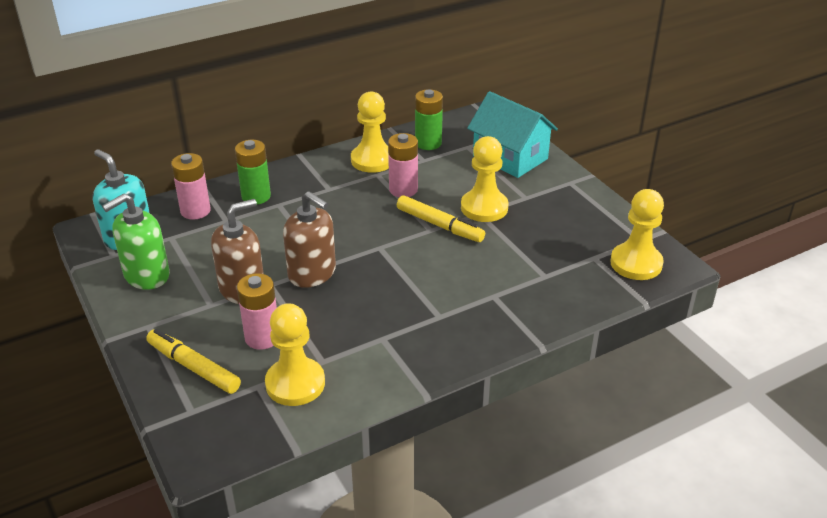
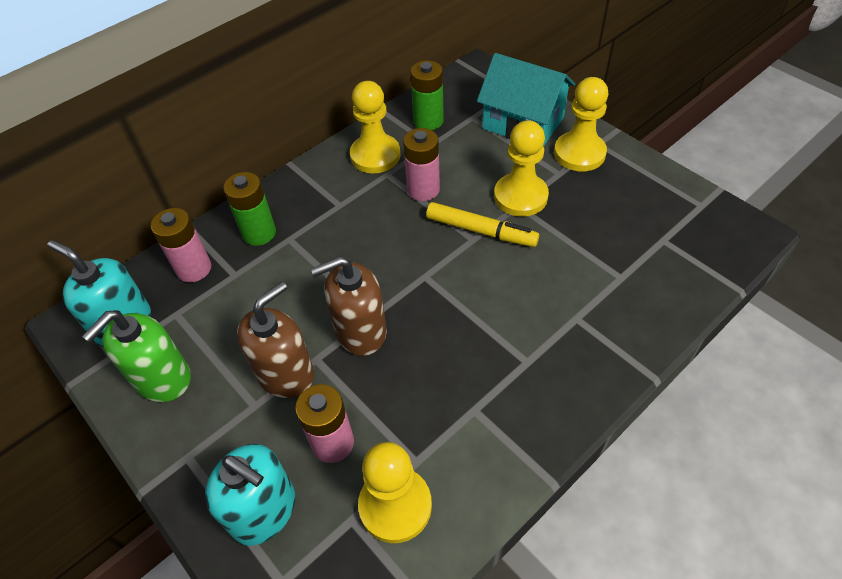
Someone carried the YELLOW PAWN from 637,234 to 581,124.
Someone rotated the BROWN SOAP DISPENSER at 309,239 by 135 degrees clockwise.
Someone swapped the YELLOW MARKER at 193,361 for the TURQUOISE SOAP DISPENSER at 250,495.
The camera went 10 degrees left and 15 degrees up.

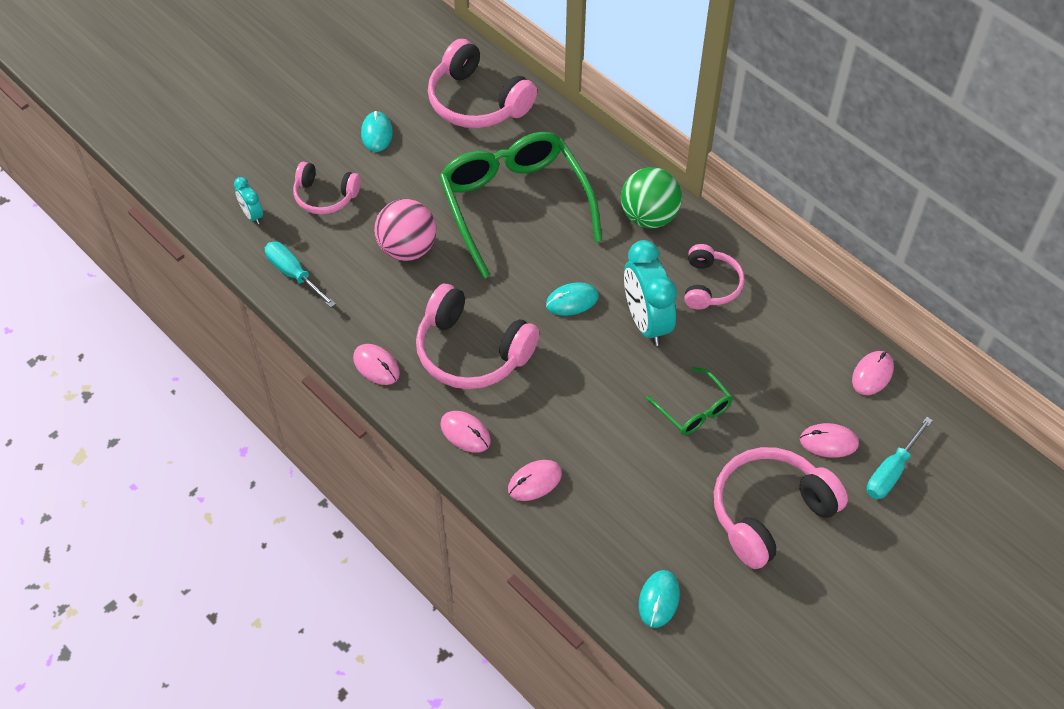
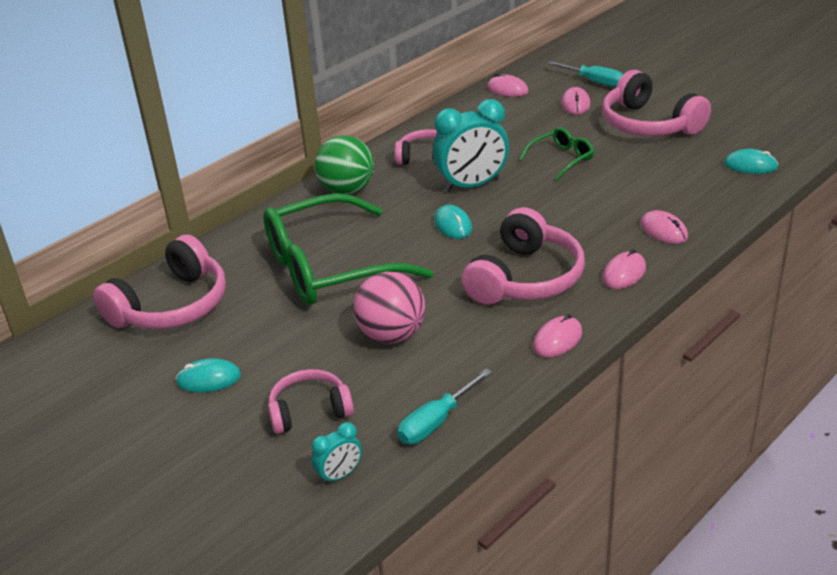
Someone rotated the PINK HEADPHONES at 327,188 by 120 degrees counterclockwise.
The camera went 90 degrees left and 20 degrees down.

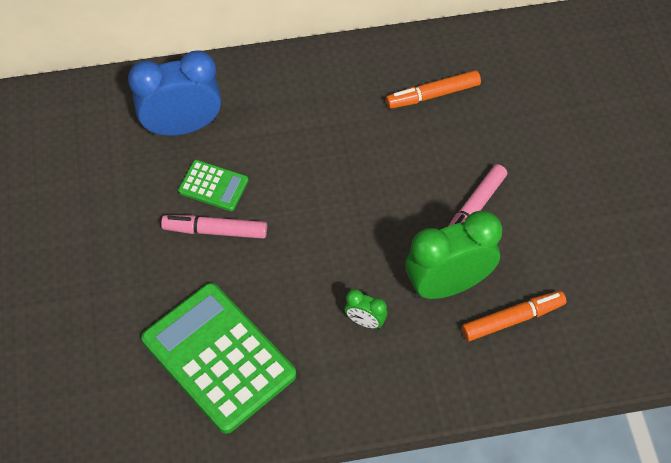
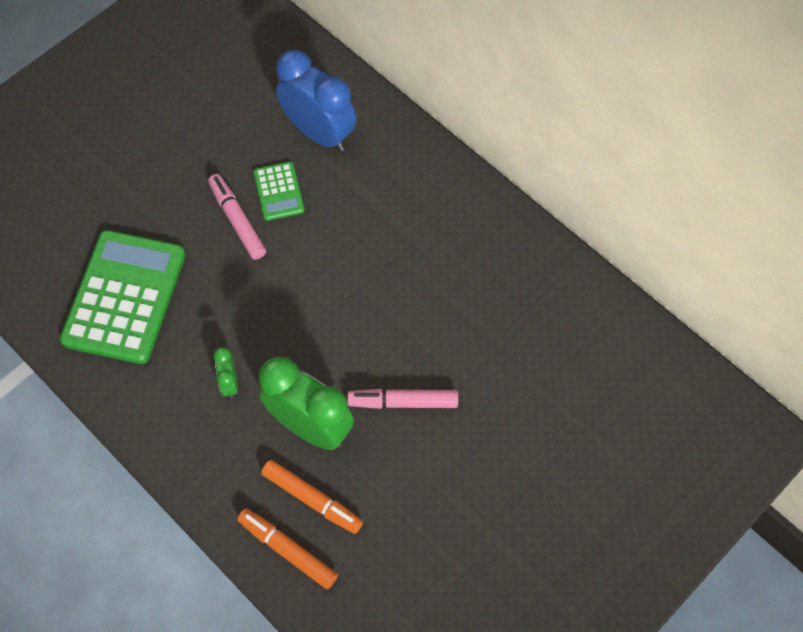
Someone carried the ORANGE MARKER from 433,89 to 287,548.
The camera went 55 degrees right and 5 degrees up.

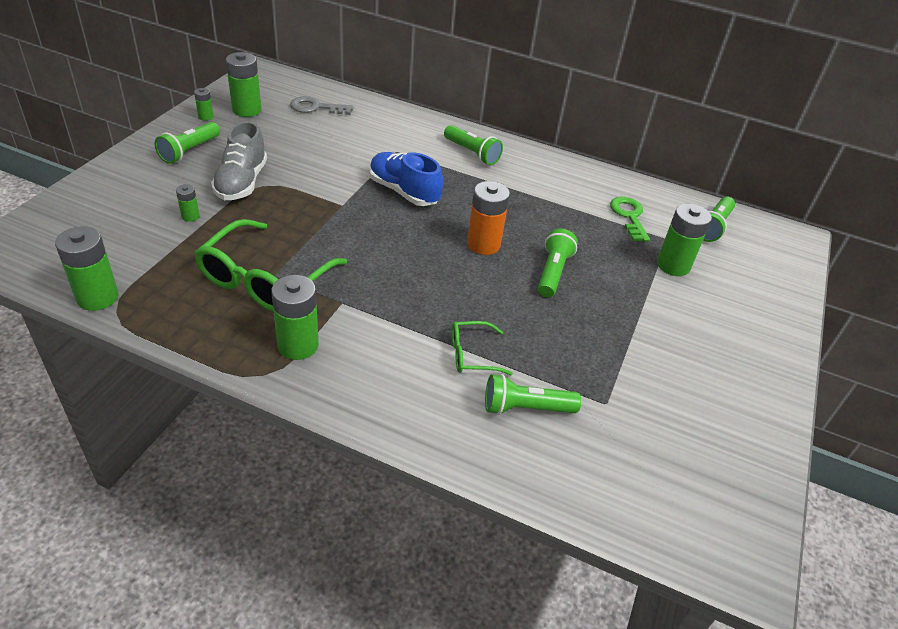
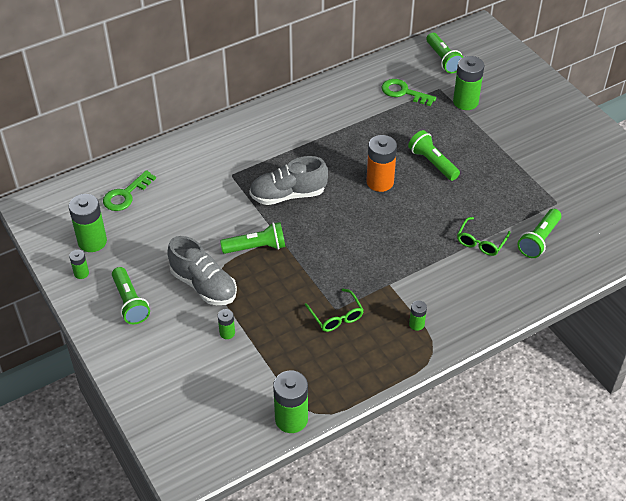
Someone repainted the GREY KEY at 321,105, which became the GREEN KEY at 129,190.
Someone carried the GREEN FLASHLIGHT from 473,145 to 252,238.
Someone repainted the BLUE SHOE at 406,179, which became the GREY SHOE at 288,180.
Someone scaled the GREEN GLASSES at 270,265 by 0.50.
Someone scaled the GREEN BATTERY at 295,317 by 0.50.
The camera went 50 degrees left and 5 degrees up.

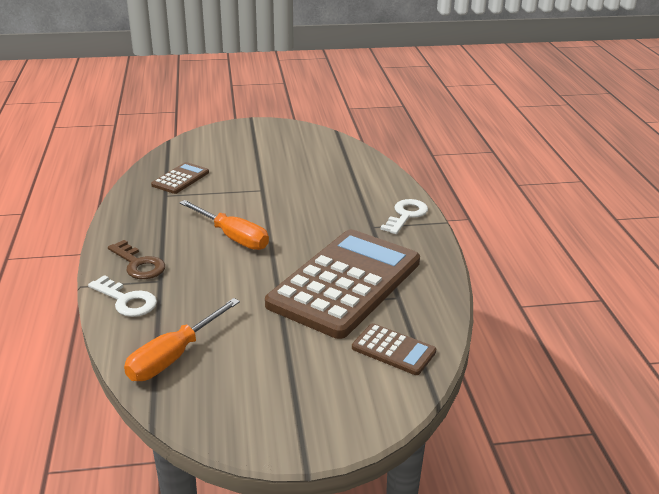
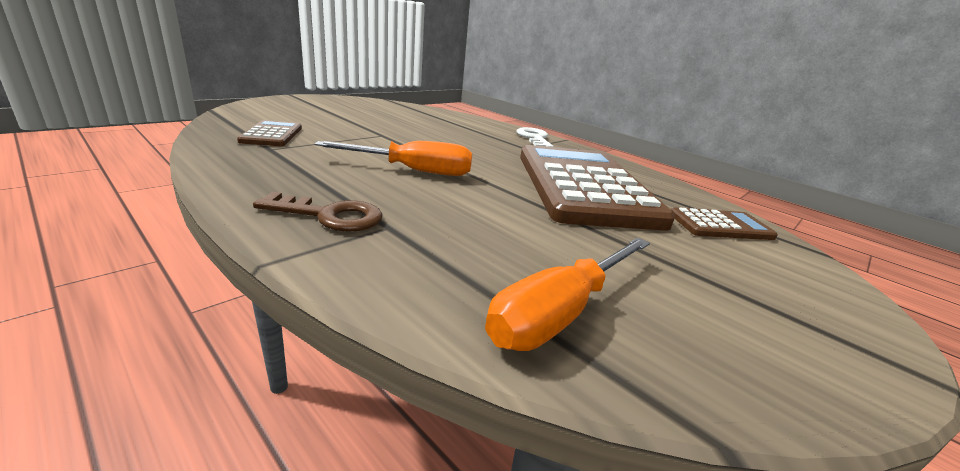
Someone took away the WHITE KEY at 122,296.
Someone rotated the ORANGE SCREWDRIVER at 182,339 by 45 degrees clockwise.
The camera went 40 degrees left and 5 degrees down.

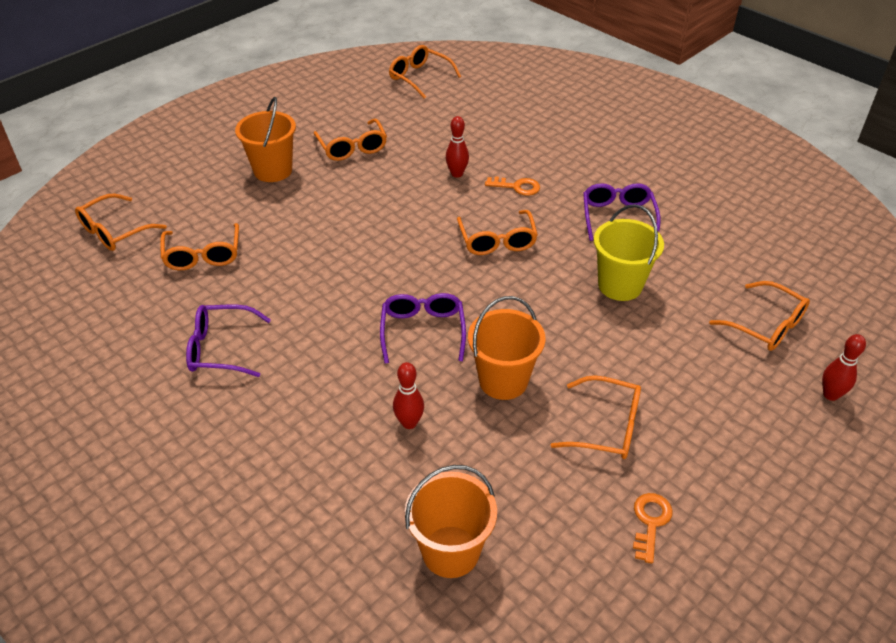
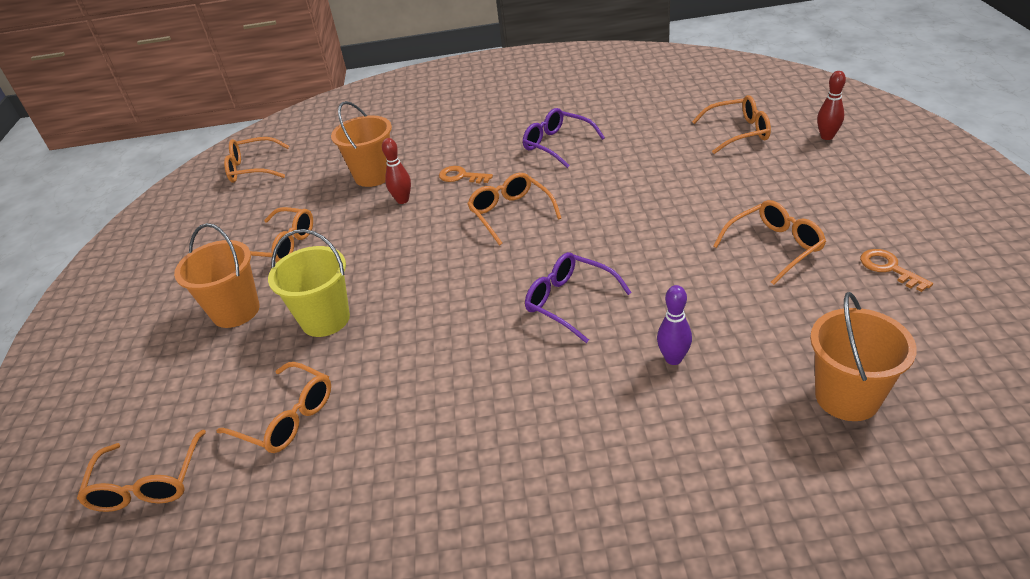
Someone rotated the ORANGE KEY at 512,186 by 120 degrees counterclockwise.
Someone carried the YELLOW BUCKET from 629,252 to 309,283.
Someone rotated the ORANGE GLASSES at 497,232 by 150 degrees counterclockwise.
Someone carried the ORANGE BUCKET from 507,348 to 361,144.
Someone took away the PURPLE GLASSES at 228,340.
Someone repainted the RED BOWLING PIN at 408,395, which became the PURPLE BOWLING PIN at 674,325.
The camera went 45 degrees left and 5 degrees down.

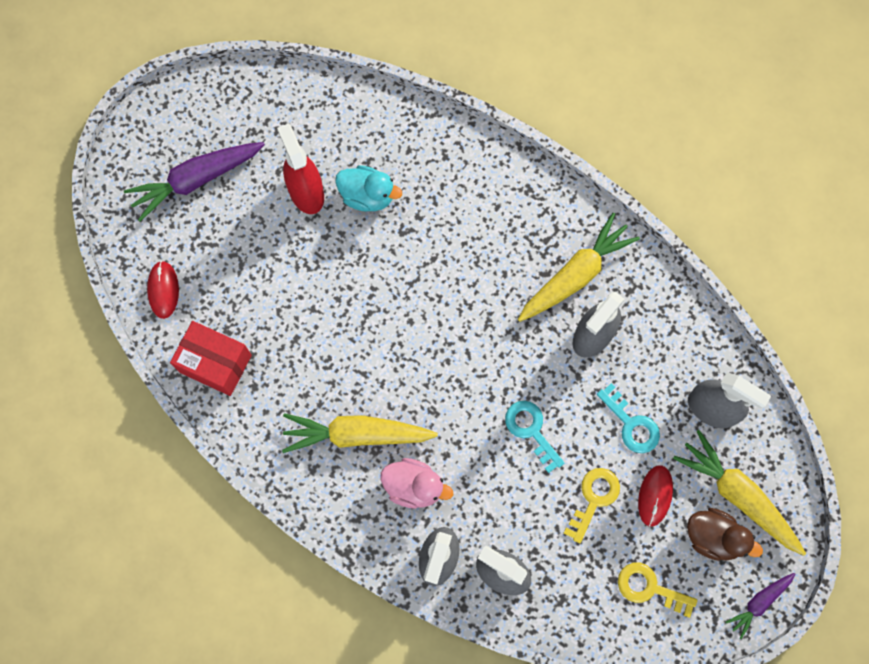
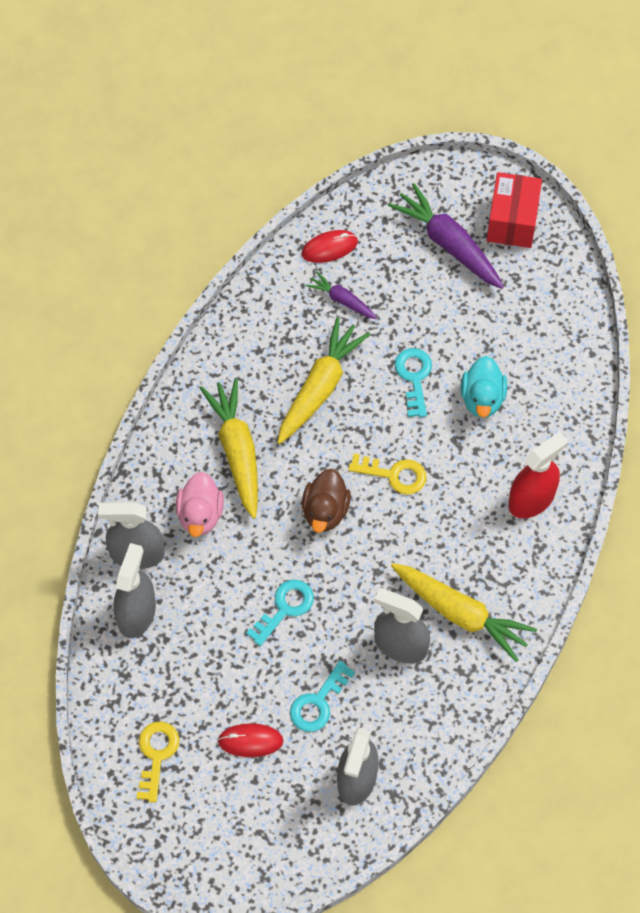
Someone carried the RED SPRAY BOTTLE from 300,169 to 538,475.
Someone carried the RED BOX from 211,358 to 514,210.
Someone carried the YELLOW CARROT from 739,493 to 323,380.
Someone carried the YELLOW KEY from 592,505 to 387,474.
Someone carried the BROWN DUCK from 725,534 to 326,501.
Someone carried the PURPLE CARROT from 760,606 to 341,295.
Someone put down the TURQUOISE KEY at 413,382.
The camera went 75 degrees right and 10 degrees down.

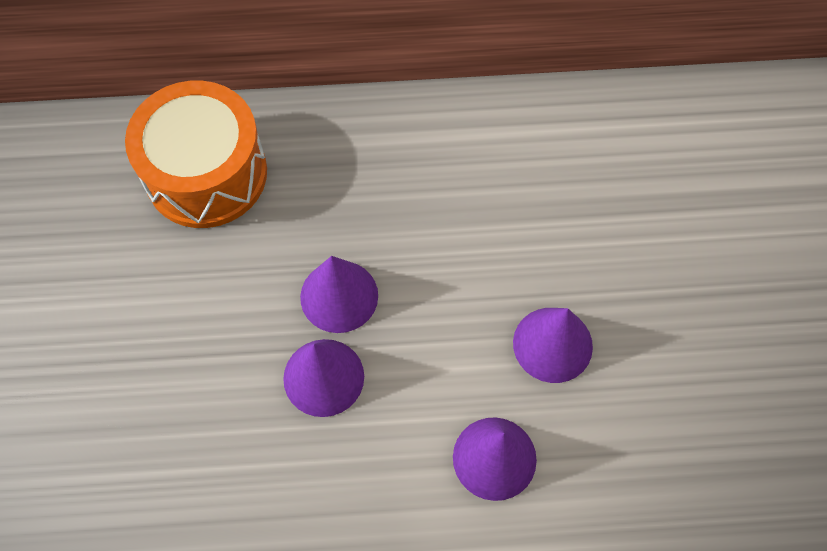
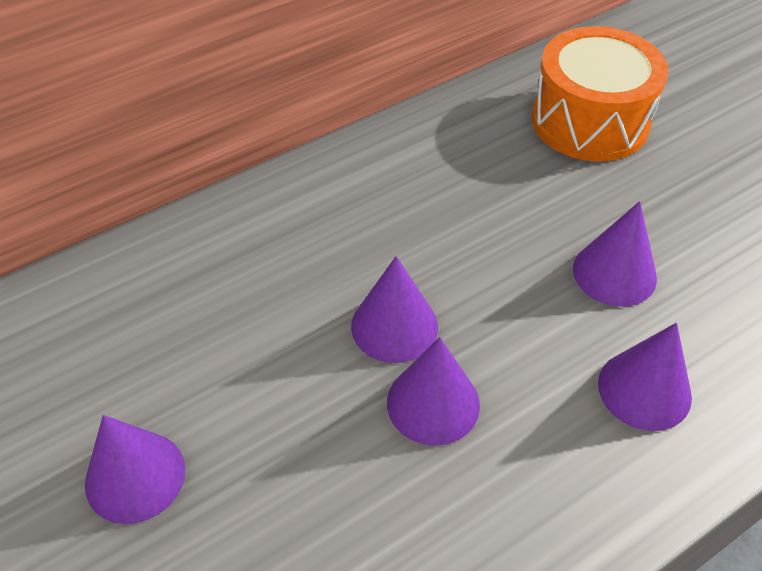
Someone carried the ORANGE DRUM from 196,154 to 600,94.
Someone put down the PURPLE CONE at 135,469.
The camera went 30 degrees left and 15 degrees down.

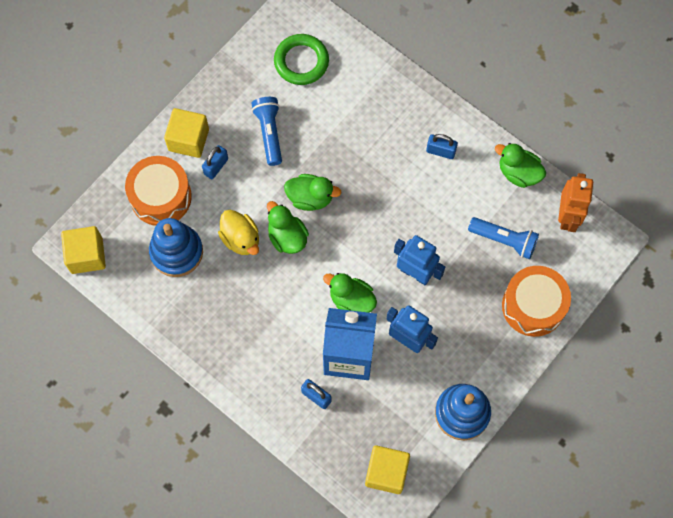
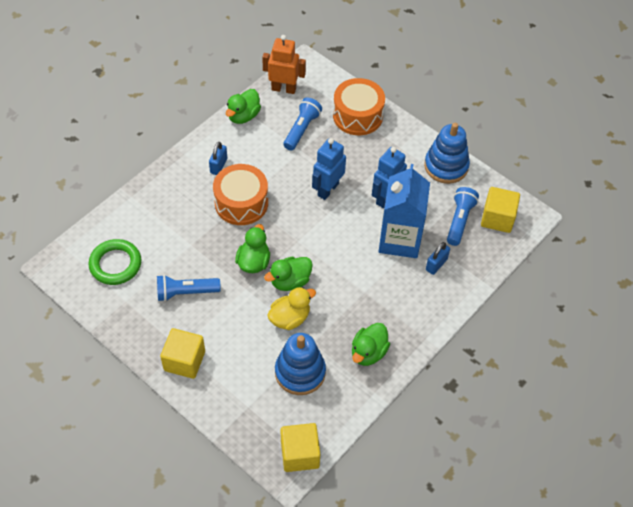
Someone took away the BLUE PADLOCK at 215,162.
Someone carried the ORANGE DRUM from 158,191 to 240,194.
Someone carried the GREEN DUCK from 350,293 to 371,344.
Someone put down the BLUE FLASHLIGHT at 463,216.
The camera went 90 degrees left and 15 degrees down.

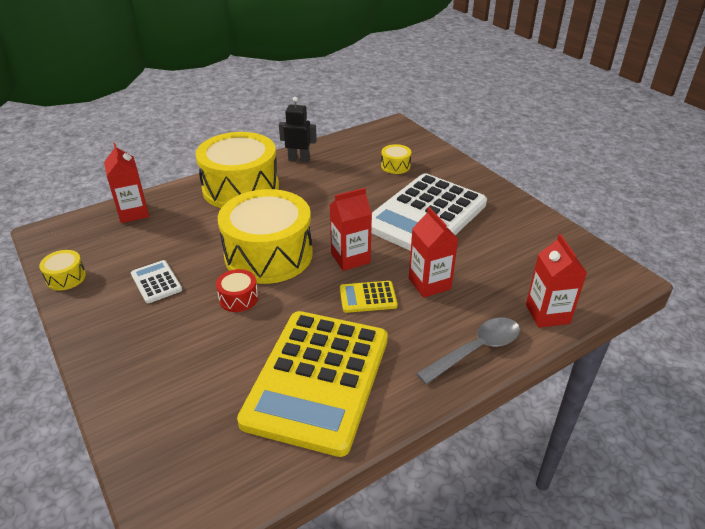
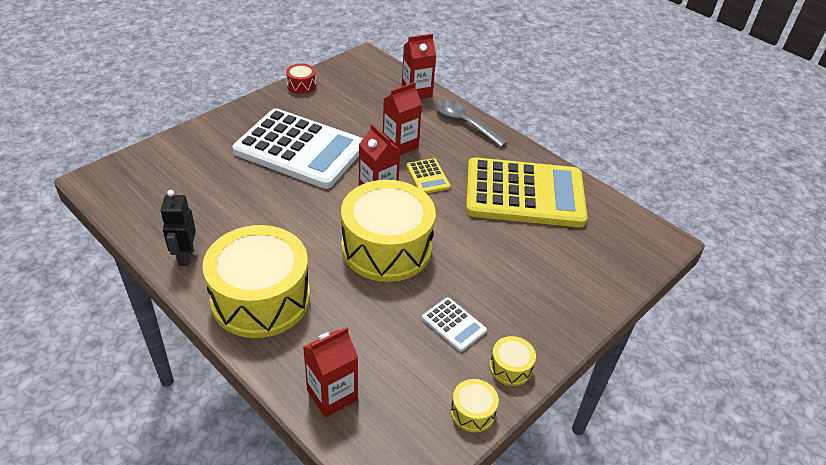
Someone carried the YELLOW DRUM from 396,159 to 513,361.
Someone rotated the WHITE CALCULATOR at 156,281 by 90 degrees counterclockwise.
Someone carried the RED DRUM from 237,290 to 301,78.
The camera went 105 degrees left and 5 degrees up.

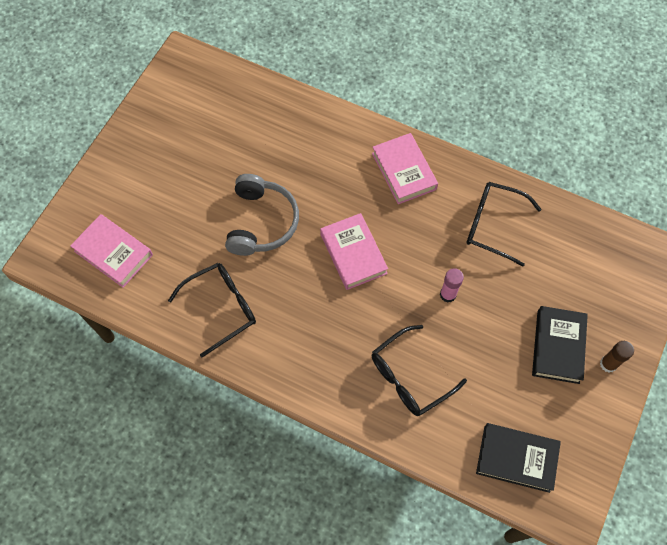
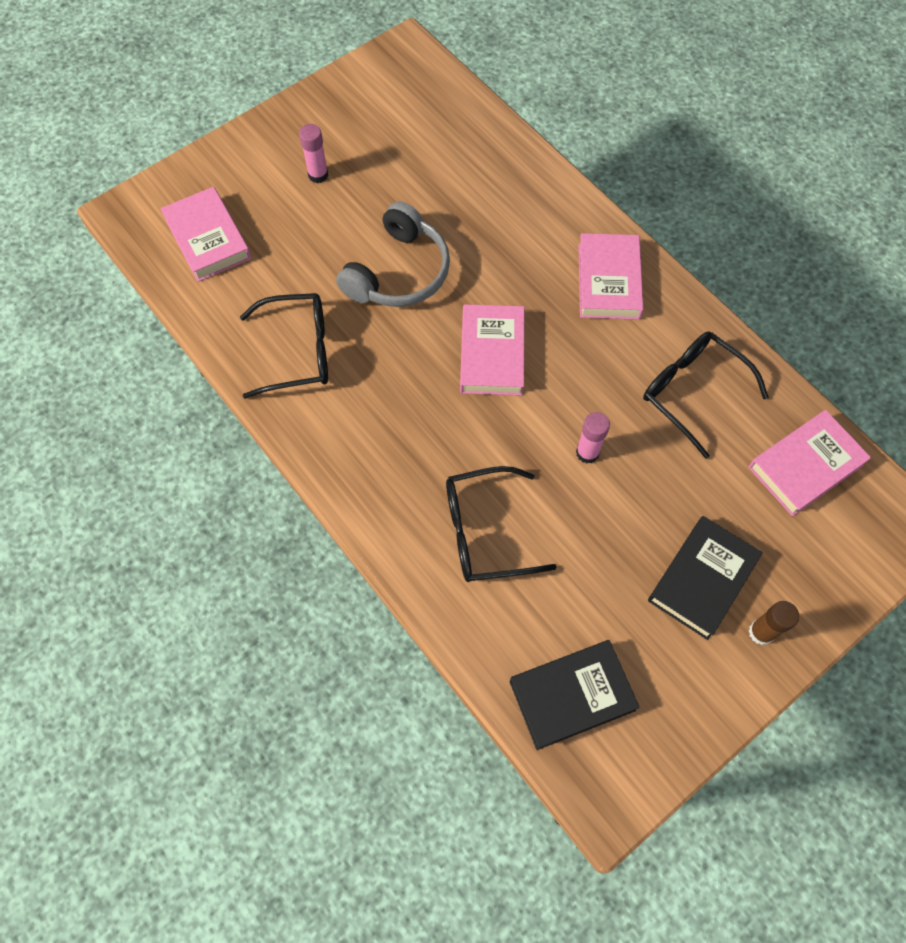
Someone rotated the BLACK BOOK at 518,458 by 60 degrees counterclockwise.
Someone put down the PINK GLUE STICK at 313,153.
Someone put down the PINK BOOK at 809,463.
The camera went 25 degrees right and 0 degrees up.

